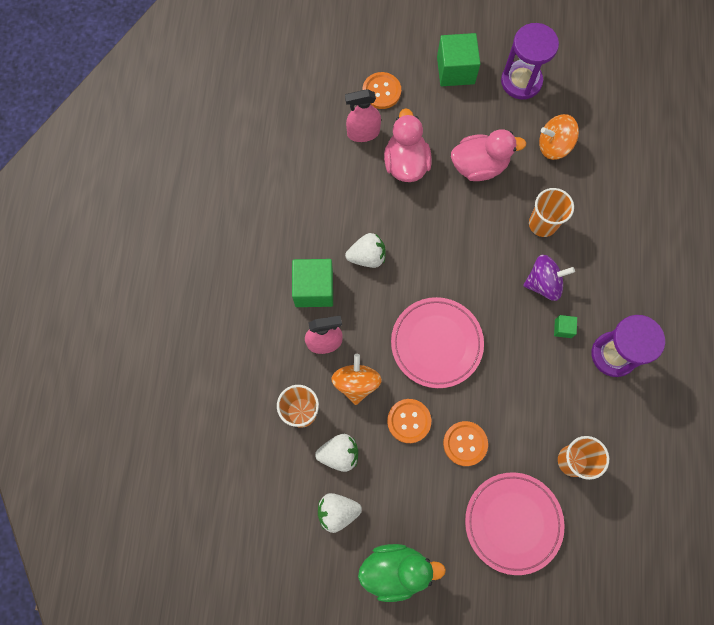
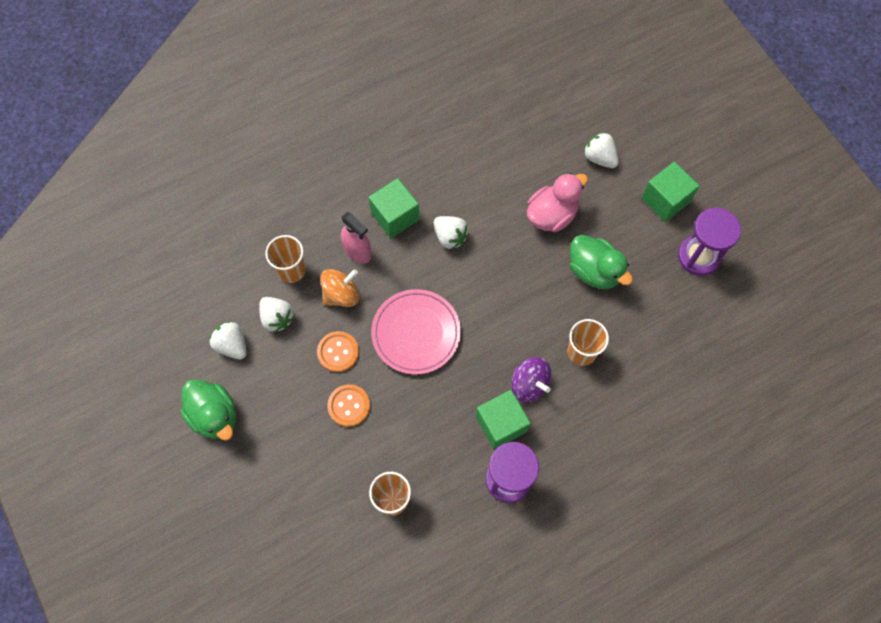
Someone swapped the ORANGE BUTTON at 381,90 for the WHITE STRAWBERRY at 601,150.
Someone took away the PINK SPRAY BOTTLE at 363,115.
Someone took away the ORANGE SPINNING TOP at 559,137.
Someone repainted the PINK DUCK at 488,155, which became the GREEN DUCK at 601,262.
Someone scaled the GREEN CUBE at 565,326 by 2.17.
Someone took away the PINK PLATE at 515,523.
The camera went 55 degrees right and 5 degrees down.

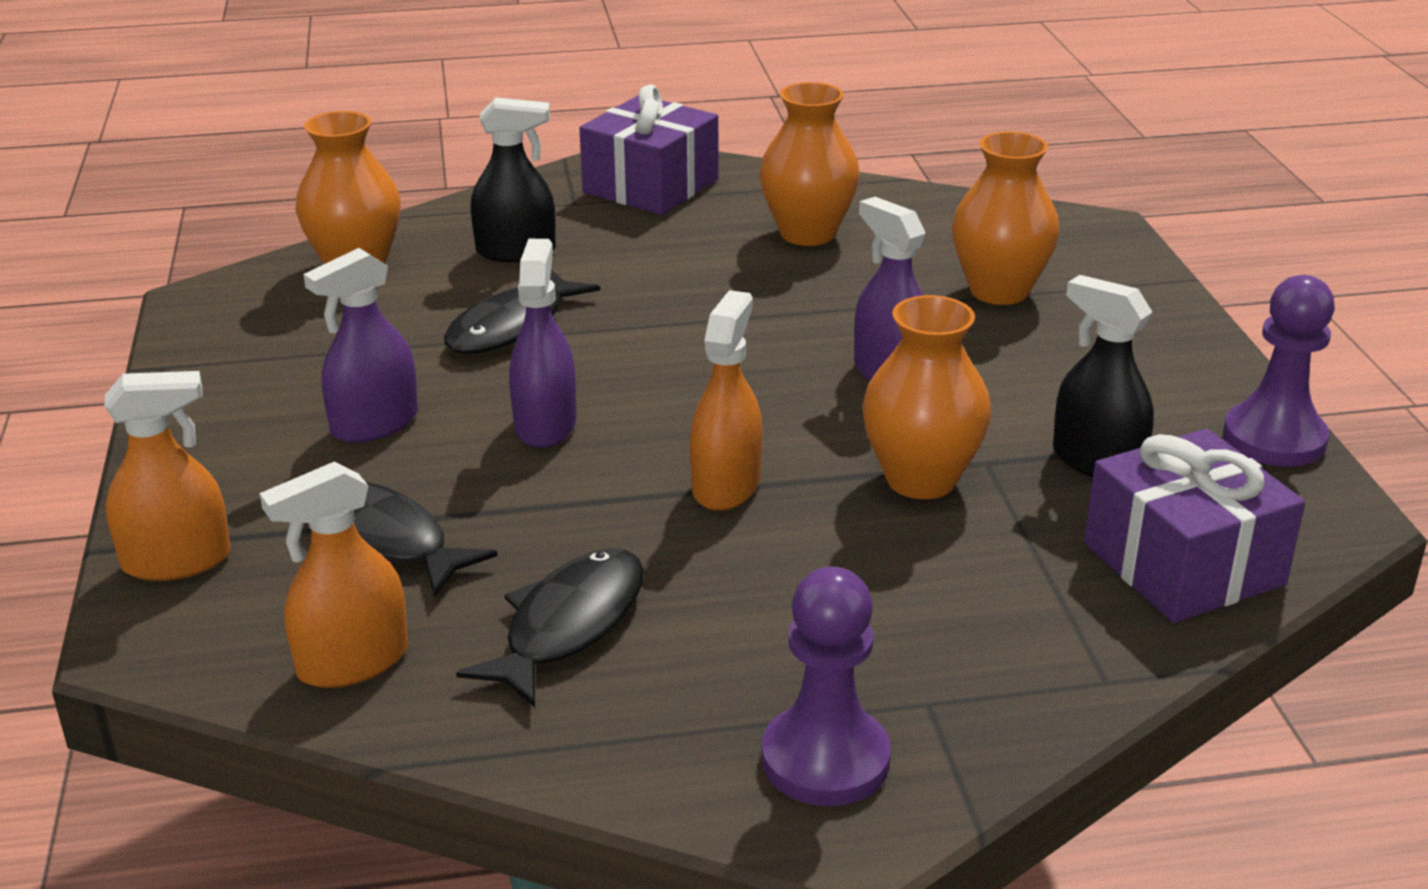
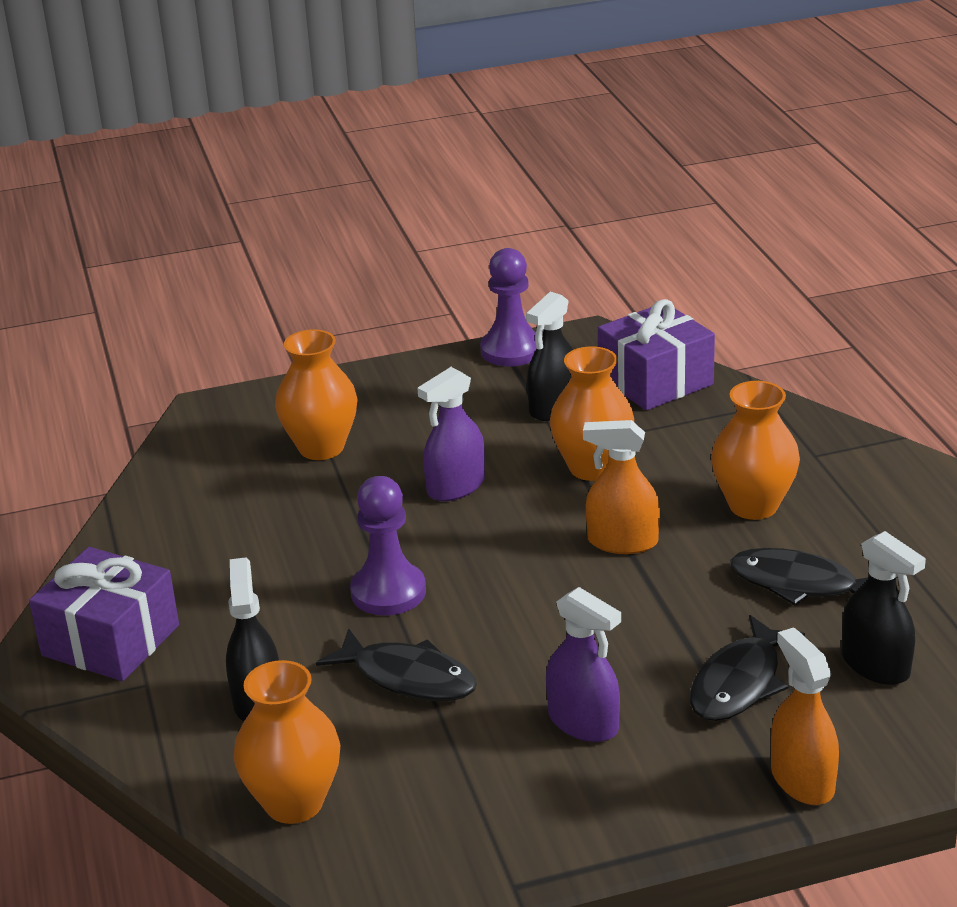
Someone carried the ORANGE VASE from 809,164 to 755,450.
Someone took away the PURPLE SPRAY BOTTLE at 542,343.
Someone repainted the ORANGE SPRAY BOTTLE at 334,574, which became the BLACK SPRAY BOTTLE at 884,608.
Someone carried the PURPLE PAWN from 826,686 to 388,546.
The camera went 95 degrees left and 0 degrees up.

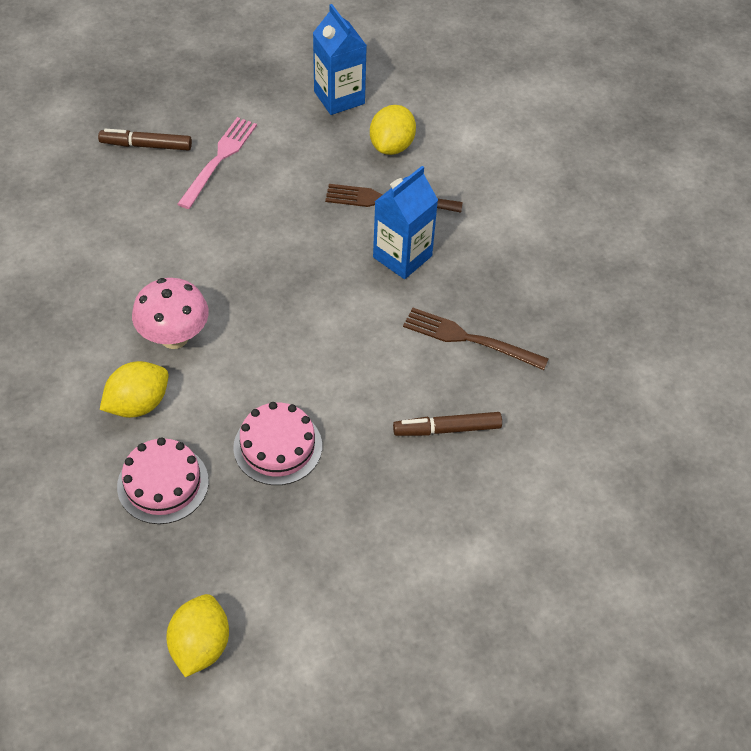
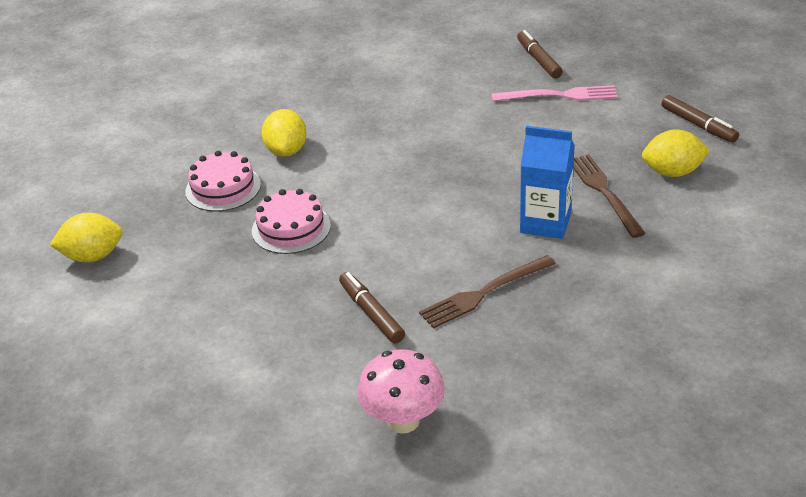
Someone swapped the BLUE CARTON at 340,59 for the BROWN MARKER at 700,119.
Someone carried the PINK MUSHROOM from 170,313 to 401,391.
Someone rotated the BROWN FORK at 476,338 by 120 degrees counterclockwise.
Someone rotated the YELLOW LEMON at 134,389 by 60 degrees clockwise.
The camera went 70 degrees right and 15 degrees down.

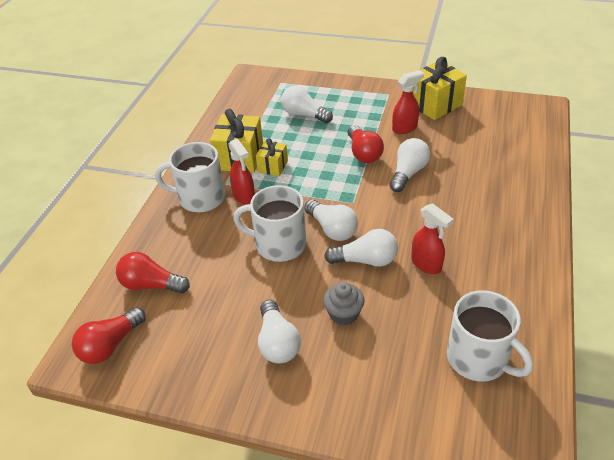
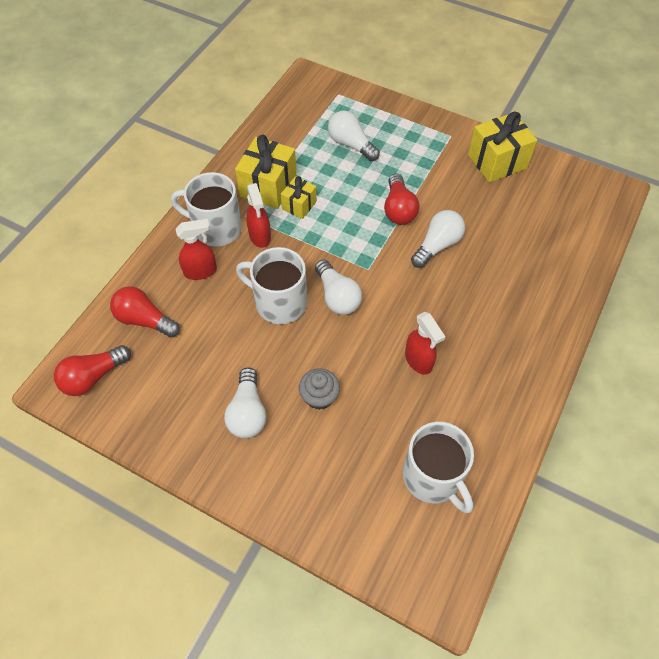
Someone carried the RED SPRAY BOTTLE from 408,102 to 196,249.
Someone took away the WHITE LIGHT BULB at 361,248.
The camera went 10 degrees right and 15 degrees up.

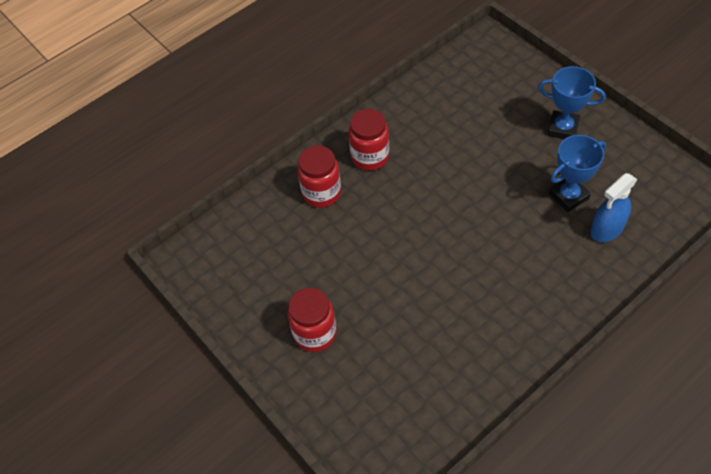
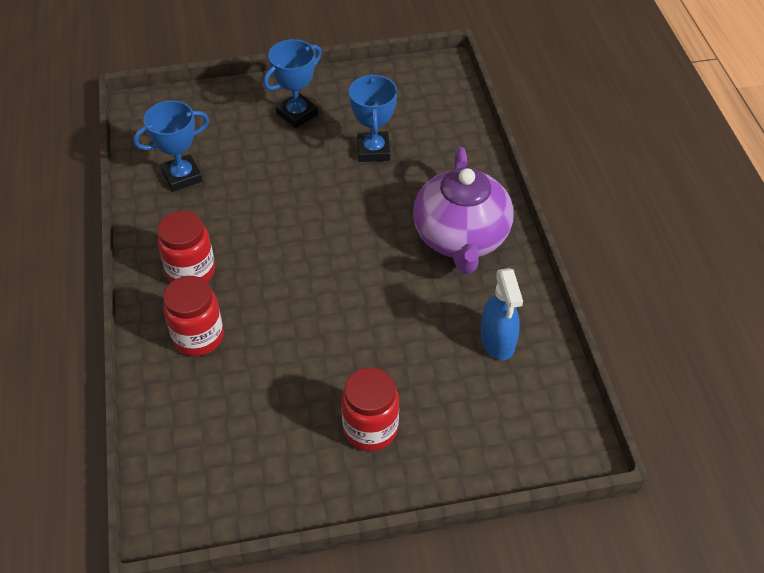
Someone carried the BLUE SPRAY BOTTLE from 613,207 to 502,314.
Someone put down the BLUE TROPHY at 171,146.
Someone put down the PURPLE TEAPOT at 463,210.
The camera went 65 degrees left and 5 degrees down.

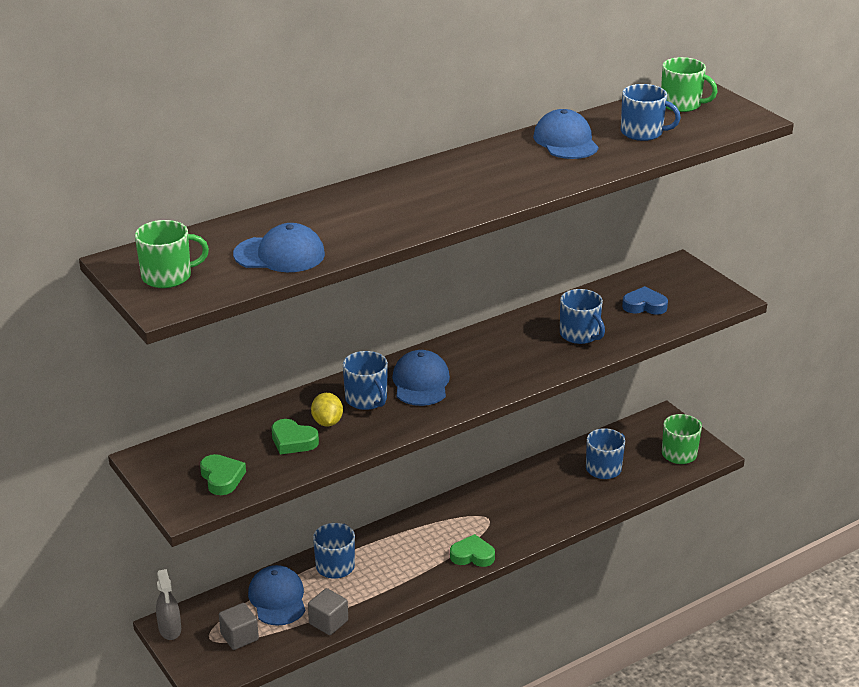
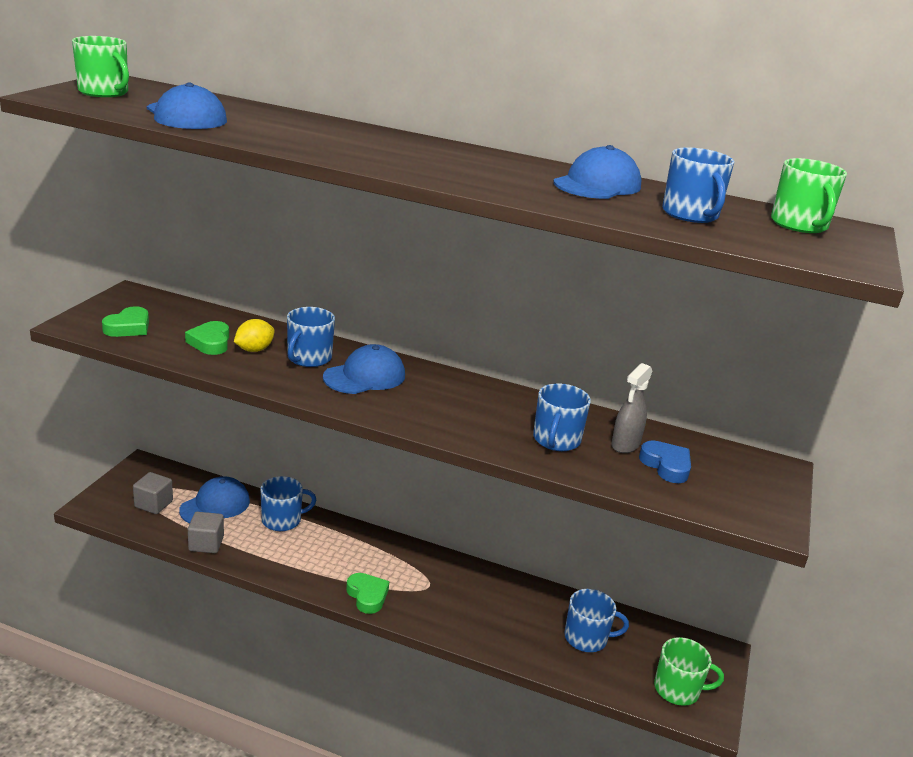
Someone carried the GREY SPRAY BOTTLE from 168,604 to 631,408.
The camera went 50 degrees right and 5 degrees down.

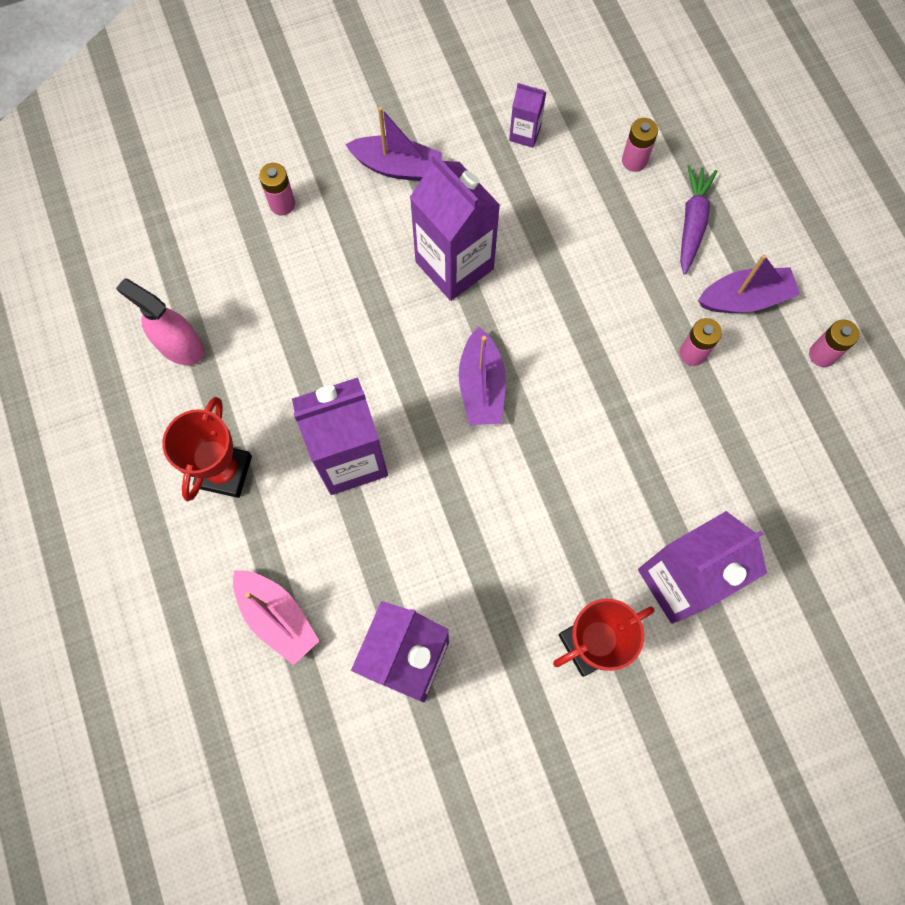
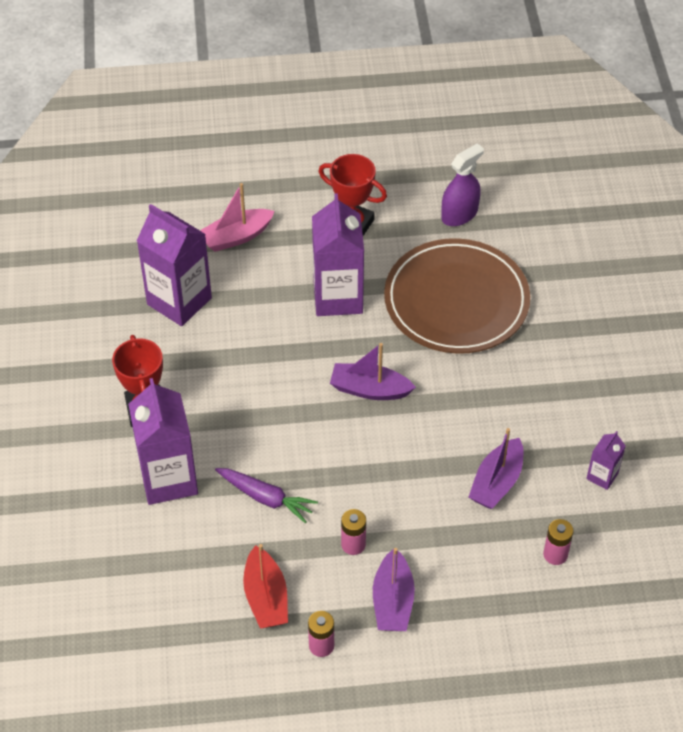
Someone carried the PURPLE BOAT from 393,144 to 496,468.
Someone took away the PURPLE CARTON at 455,227.
Someone took away the PINK BATTERY at 277,189.
Someone carried the PURPLE CARROT from 698,220 to 266,495.
Someone repainted the PINK SPRAY BOTTLE at 160,322, which became the PURPLE SPRAY BOTTLE at 462,184.
Someone put down the BROWN PLATE at 457,296.
Someone put down the RED BOAT at 265,586.
The camera went 105 degrees right and 20 degrees down.

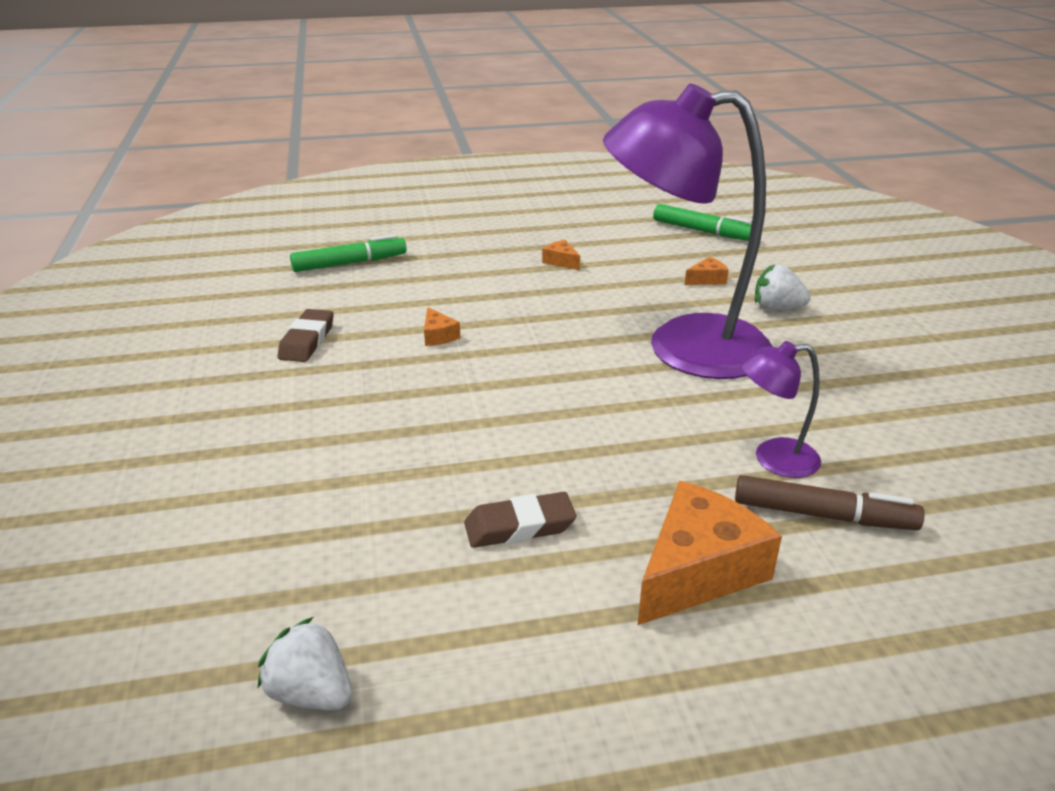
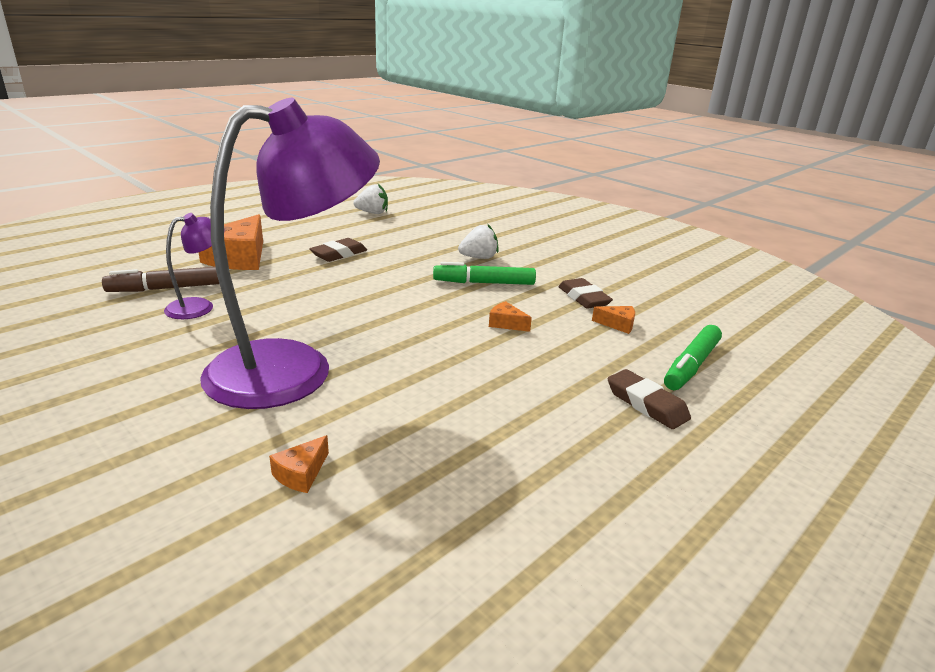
Someone carried the GREEN MARKER from 702,222 to 484,273.
Someone carried the ORANGE CHEESE from 561,255 to 613,320.
Someone carried the WHITE STRAWBERRY from 783,287 to 478,241.
Someone put down the BROWN ERASER at 649,399.
The camera went 145 degrees right and 5 degrees down.

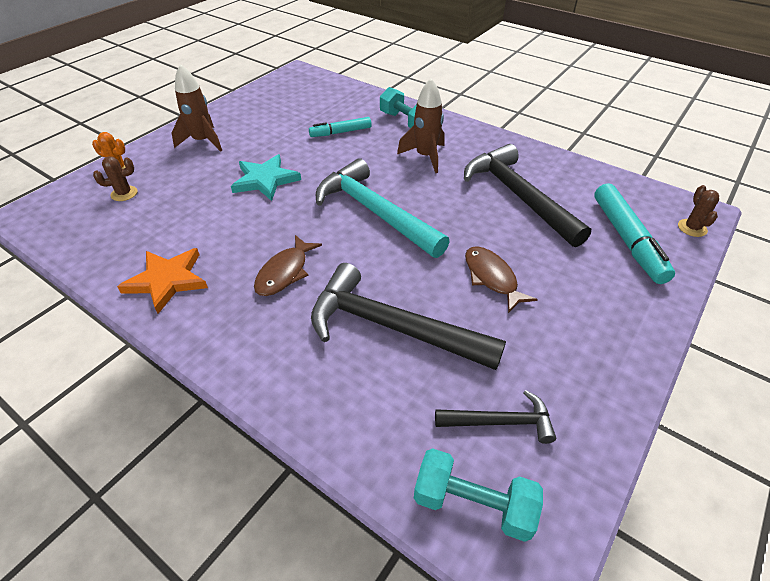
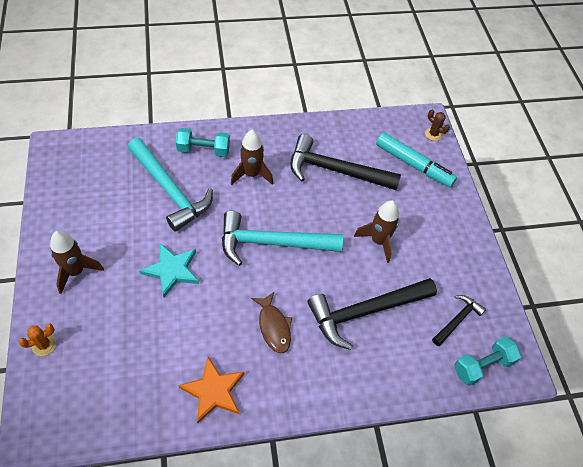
Someone swapped the TURQUOISE MARKER at 340,127 for the TURQUOISE HAMMER at 170,185.
Someone took away the BROWN CACTUS at 115,178.
Someone swapped the BROWN FISH at 501,279 for the BROWN ROCKET at 376,231.
The camera went 50 degrees left and 10 degrees up.

